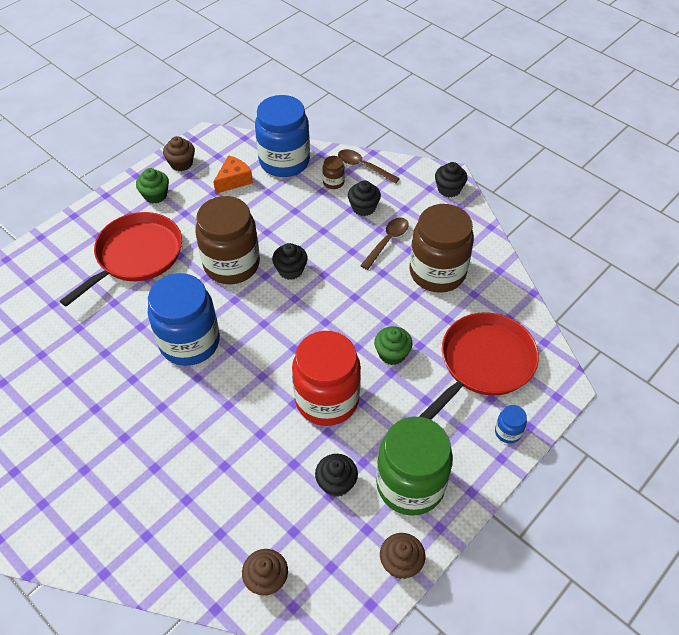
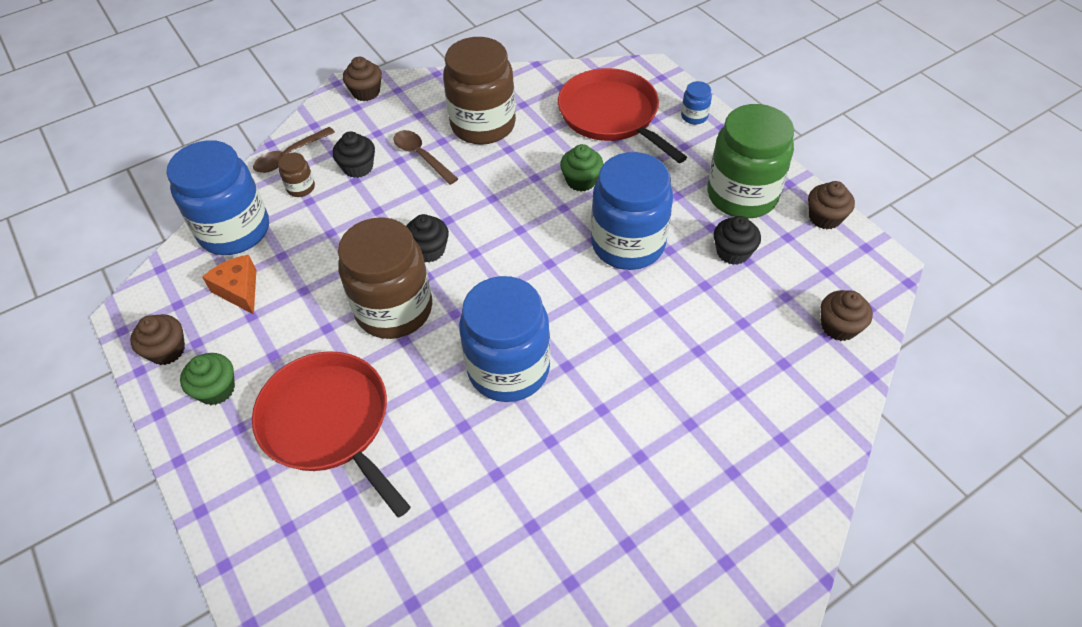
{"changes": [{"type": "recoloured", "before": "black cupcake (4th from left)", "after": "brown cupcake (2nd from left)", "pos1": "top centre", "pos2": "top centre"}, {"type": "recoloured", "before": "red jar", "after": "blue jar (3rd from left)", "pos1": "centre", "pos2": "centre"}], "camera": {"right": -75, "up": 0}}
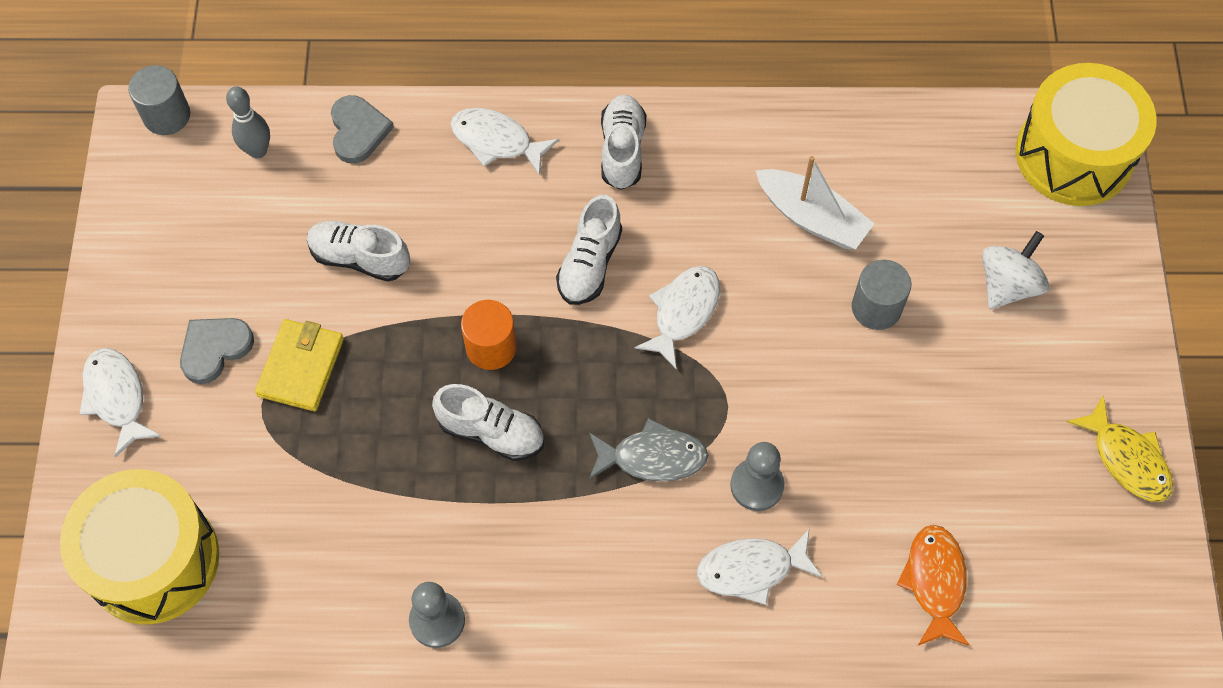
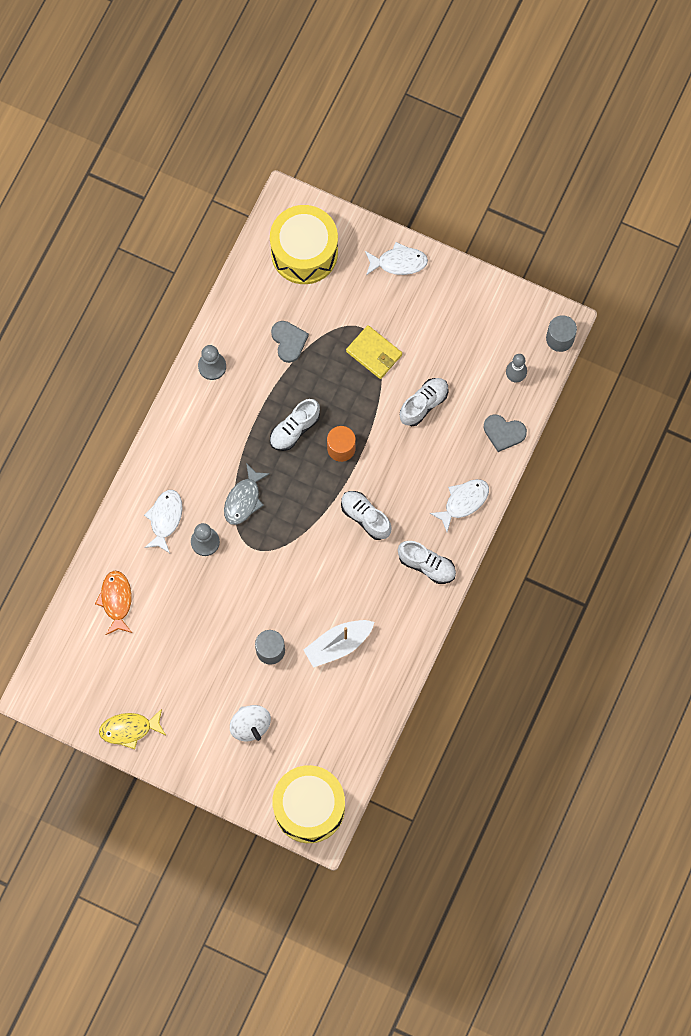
{"changes": [{"type": "removed", "before": "white fish (3rd from left)", "pos1": "centre"}, {"type": "moved", "before": "grey heart (1st from left)", "pos1": "middle left", "pos2": "top centre"}, {"type": "turned", "before": "orange fish", "pos1": "bottom right", "pos2": "middle left", "turn": -120}], "camera": {"right": 115, "up": 10}}
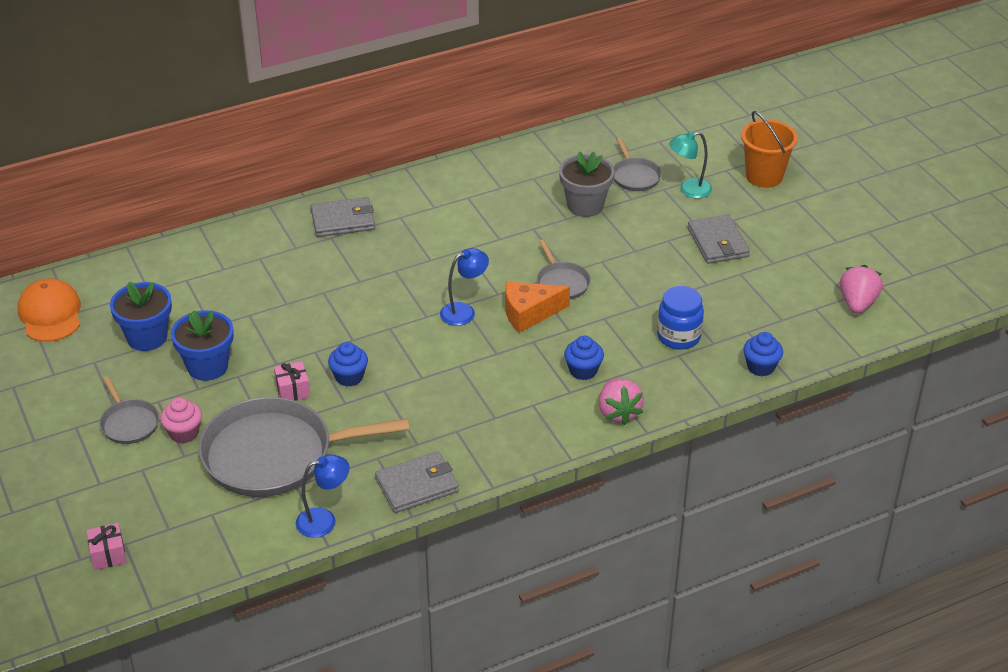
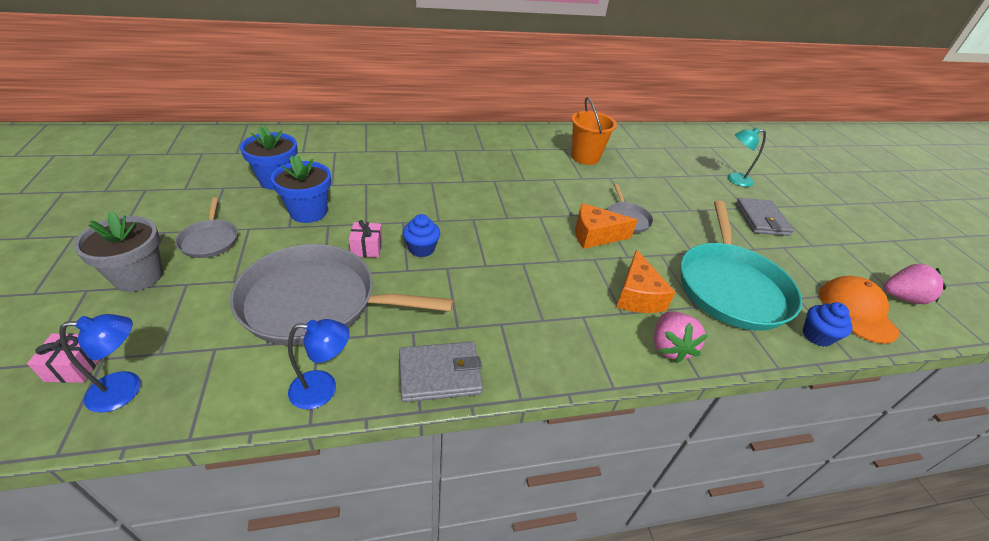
{"changes": [{"type": "moved", "before": "orange bucket", "pos1": "top right", "pos2": "top centre"}, {"type": "removed", "before": "grey pan (4th from left)", "pos1": "top centre"}, {"type": "moved", "before": "grey flower pot", "pos1": "top centre", "pos2": "middle left"}, {"type": "removed", "before": "grey wallet (1st from left)", "pos1": "top centre"}, {"type": "moved", "before": "blue lamp (2nd from left in the first image)", "after": "blue lamp (1st from left)", "pos1": "centre", "pos2": "bottom left"}, {"type": "turned", "before": "pink strawberry (2nd from left)", "pos1": "middle right", "pos2": "middle right", "turn": 60}, {"type": "moved", "before": "orange cap", "pos1": "middle left", "pos2": "middle right"}, {"type": "replaced", "before": "blue jar", "after": "turquoise pan", "pos1": "middle right", "pos2": "middle right"}, {"type": "replaced", "before": "blue cupcake (2nd from left)", "after": "orange cheese (2nd from left)", "pos1": "centre", "pos2": "centre"}, {"type": "removed", "before": "pink cupcake", "pos1": "middle left"}], "camera": {"right": 10, "up": 0}}
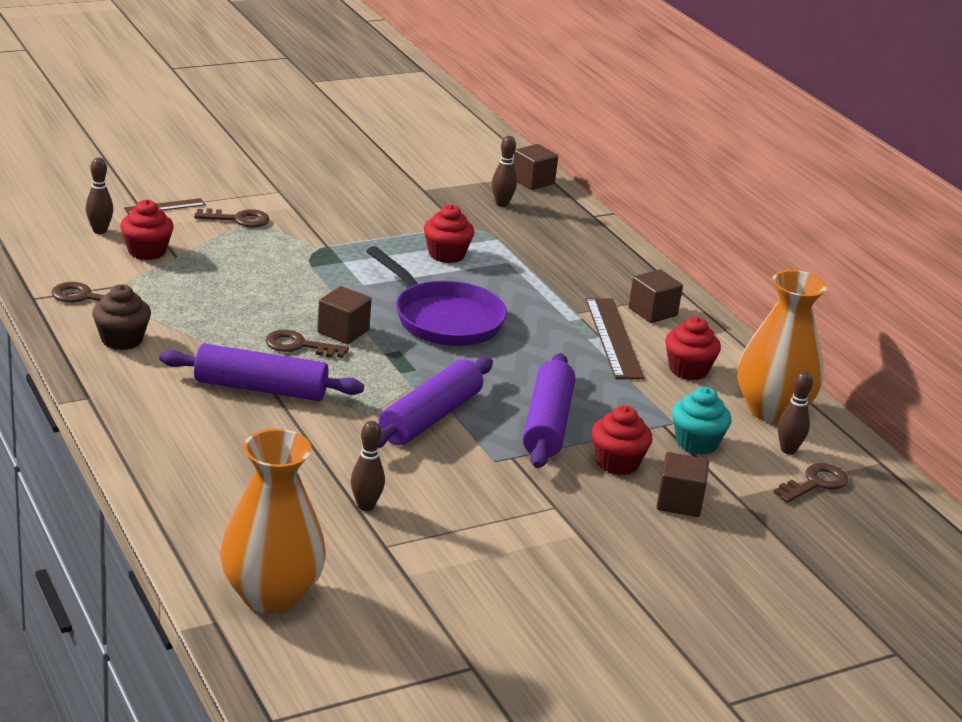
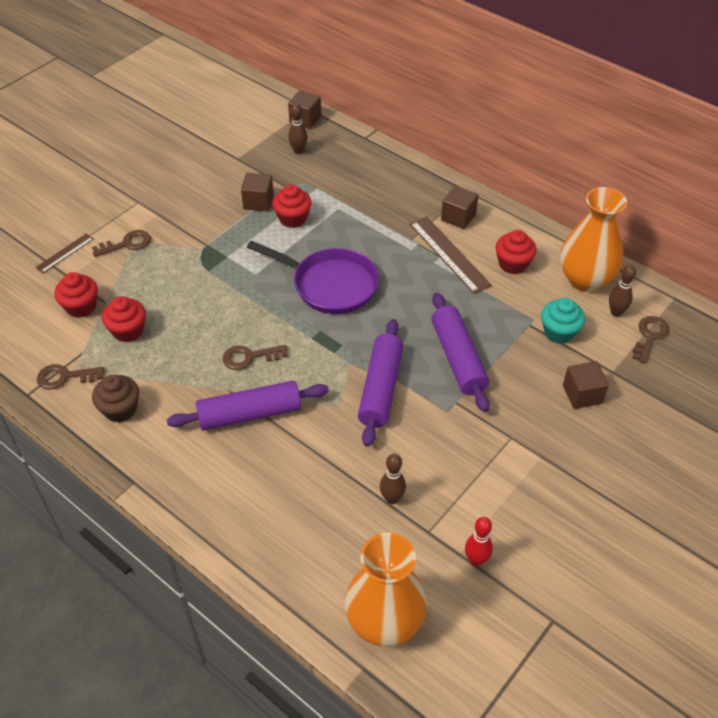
{"changes": [{"type": "removed", "before": "brown bowling pin (1st from left)", "pos1": "top left"}, {"type": "moved", "before": "brown cube (1st from left)", "pos1": "centre", "pos2": "top centre"}, {"type": "moved", "before": "red cupcake (3rd from left in the first image)", "after": "red cupcake (2nd from left)", "pos1": "centre", "pos2": "middle left"}, {"type": "added", "after": "red bowling pin", "pos2": "bottom right"}], "camera": {"right": -20, "up": 20}}
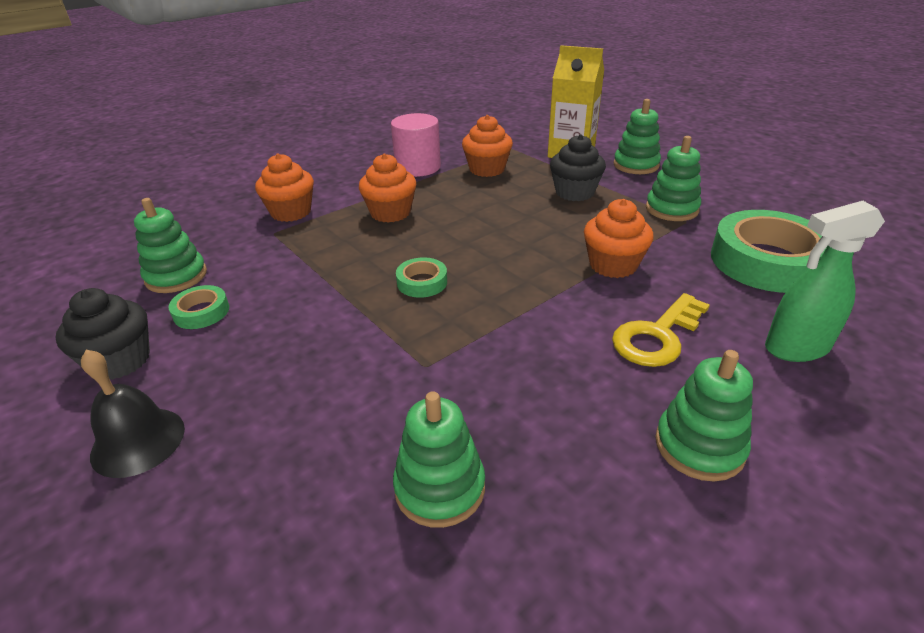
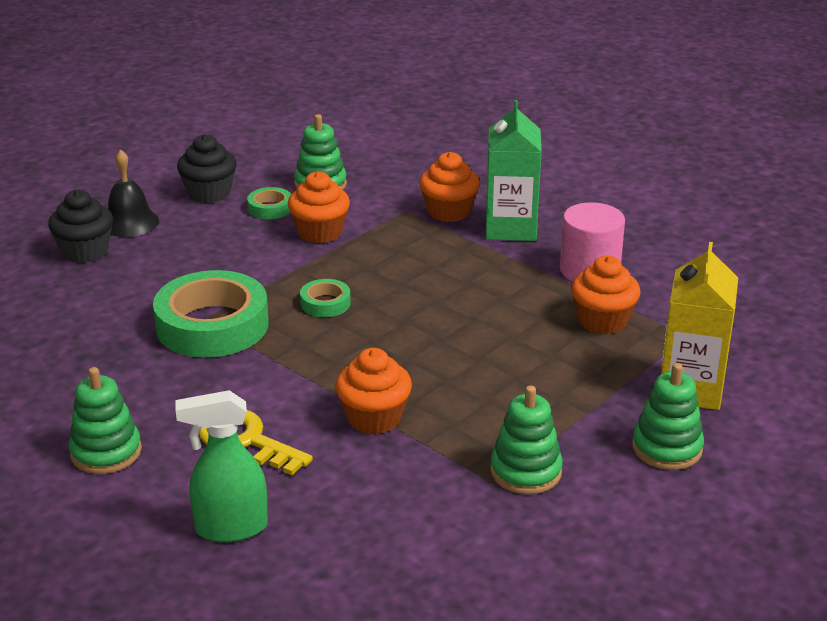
{"changes": [{"type": "moved", "before": "black cupcake (2nd from left in the first image)", "after": "black cupcake (1st from left)", "pos1": "top centre", "pos2": "middle left"}, {"type": "moved", "before": "orange cupcake (2nd from left in the first image)", "after": "orange cupcake (1st from left)", "pos1": "top centre", "pos2": "centre"}, {"type": "turned", "before": "green spray bottle", "pos1": "middle right", "pos2": "bottom left", "turn": -75}, {"type": "moved", "before": "green tape (3rd from left in the first image)", "after": "green tape (1st from left)", "pos1": "middle right", "pos2": "middle left"}, {"type": "removed", "before": "green stacking toy (2nd from left)", "pos1": "bottom centre"}, {"type": "added", "after": "green carton", "pos2": "top centre"}], "camera": {"right": 80, "up": -5}}
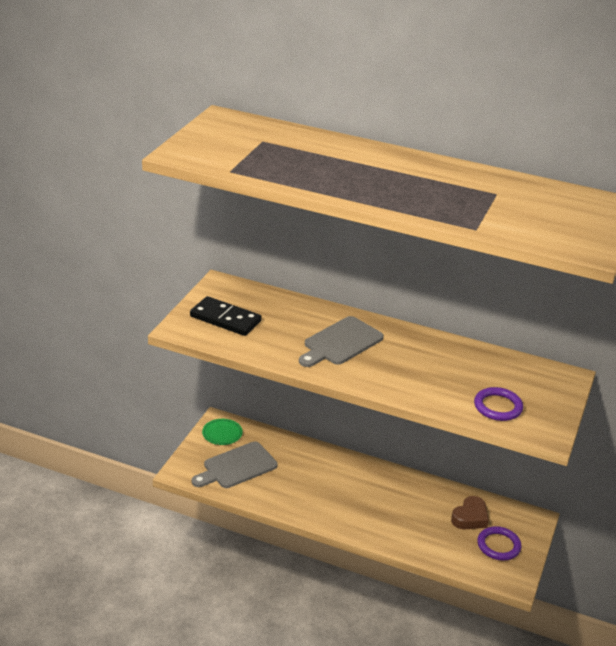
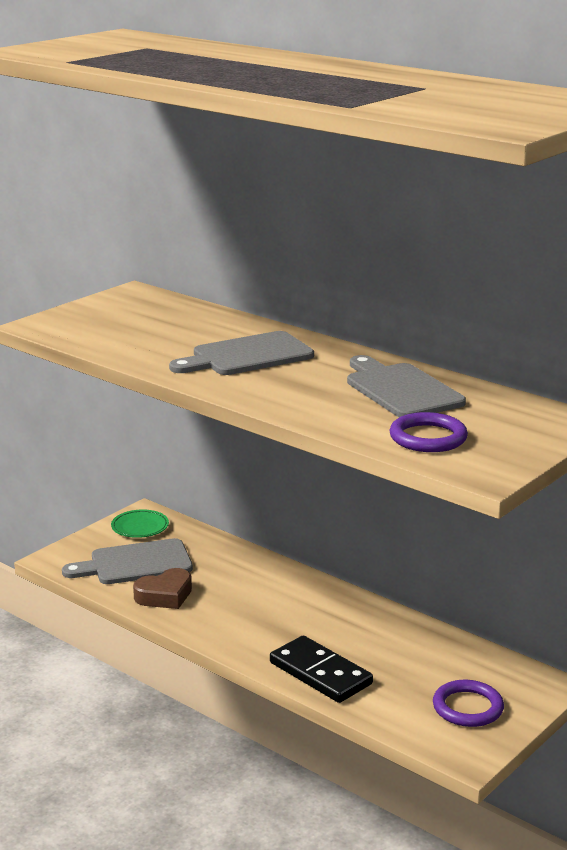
{"changes": [{"type": "moved", "before": "black domino", "pos1": "centre", "pos2": "bottom centre"}, {"type": "moved", "before": "brown heart", "pos1": "bottom right", "pos2": "bottom left"}, {"type": "added", "after": "grey cutting board (3rd from left)", "pos2": "middle right"}], "camera": {"right": 20, "up": -10}}
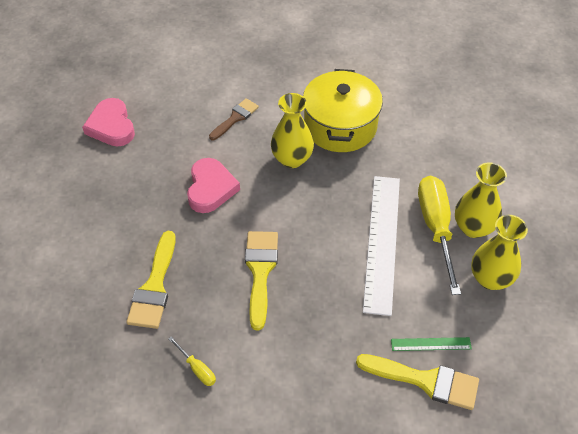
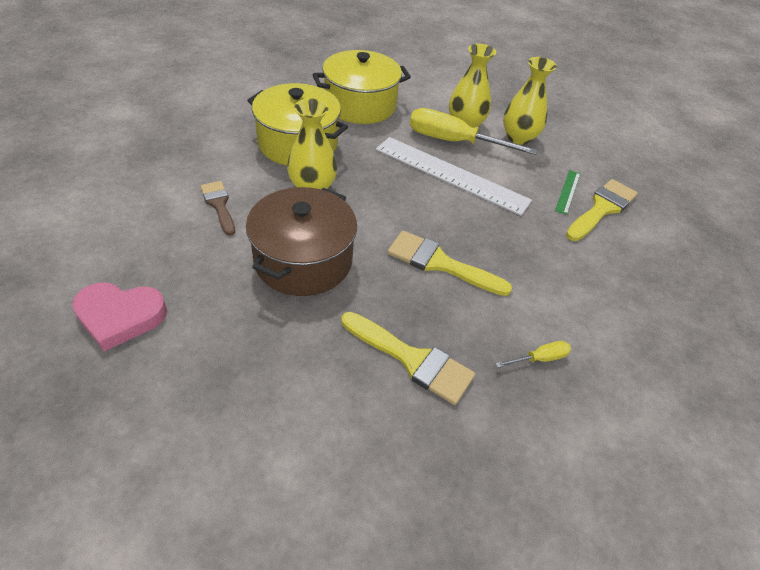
{"changes": [{"type": "replaced", "before": "pink heart (2nd from left)", "after": "brown pot", "pos1": "centre", "pos2": "centre"}, {"type": "added", "after": "yellow pot (2nd from left)", "pos2": "top centre"}], "camera": {"right": -70, "up": -5}}
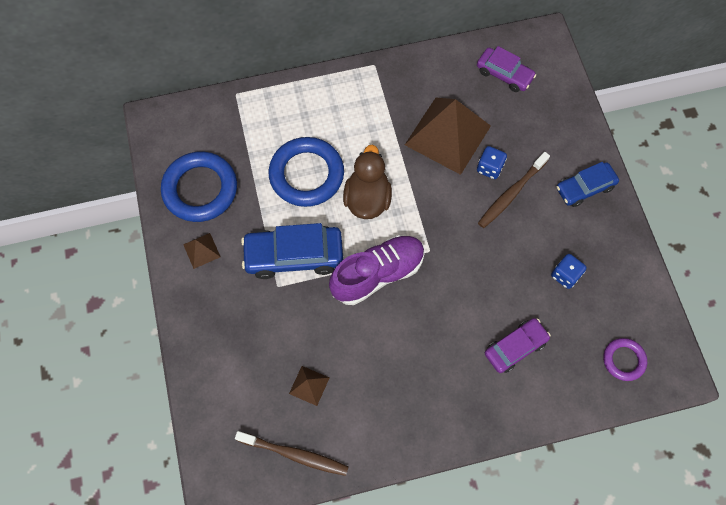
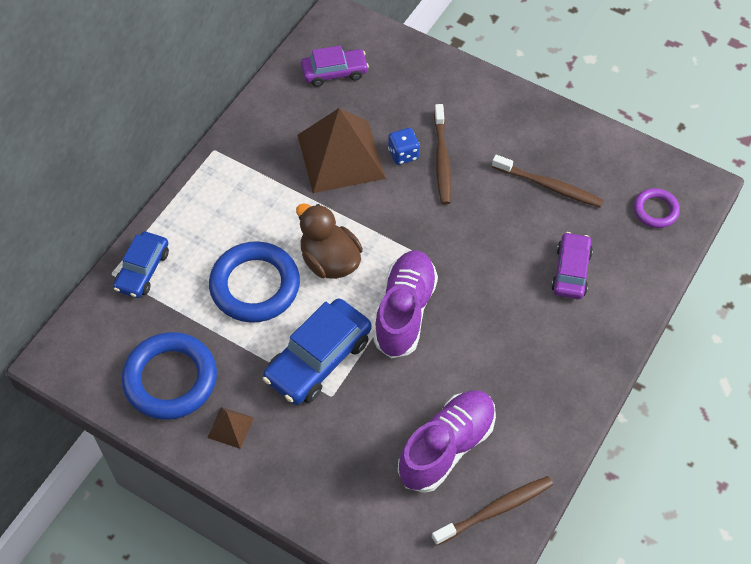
{"changes": [{"type": "moved", "before": "blue car (2nd from left in the first image)", "after": "blue car (1st from left)", "pos1": "middle right", "pos2": "middle left"}, {"type": "replaced", "before": "blue dice (2nd from left)", "after": "brown toothbrush (3rd from left)", "pos1": "middle right", "pos2": "top right"}, {"type": "replaced", "before": "brown pyramid (2nd from left)", "after": "purple shoe (2nd from left)", "pos1": "bottom centre", "pos2": "bottom centre"}], "camera": {"right": -45, "up": -10}}
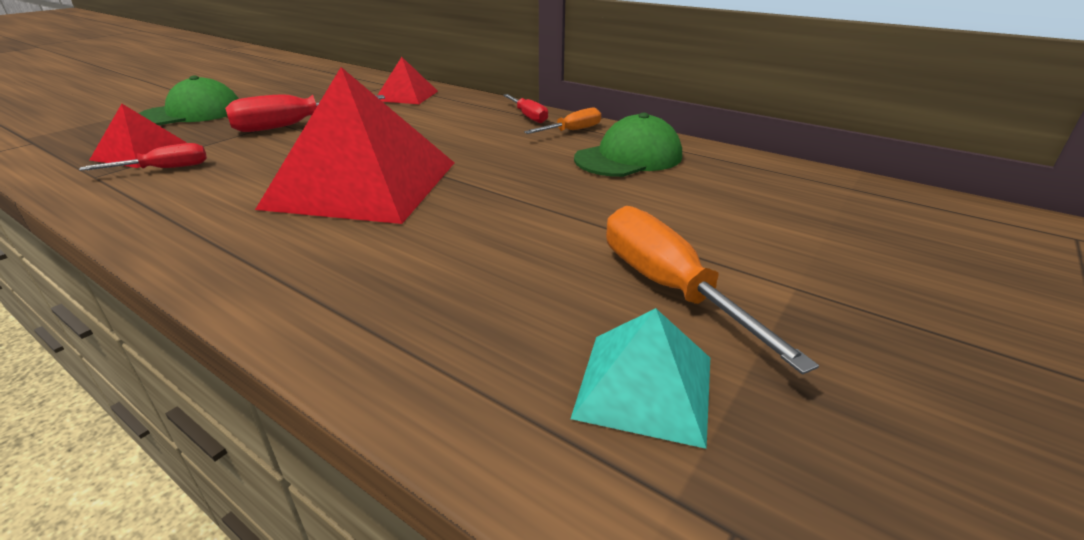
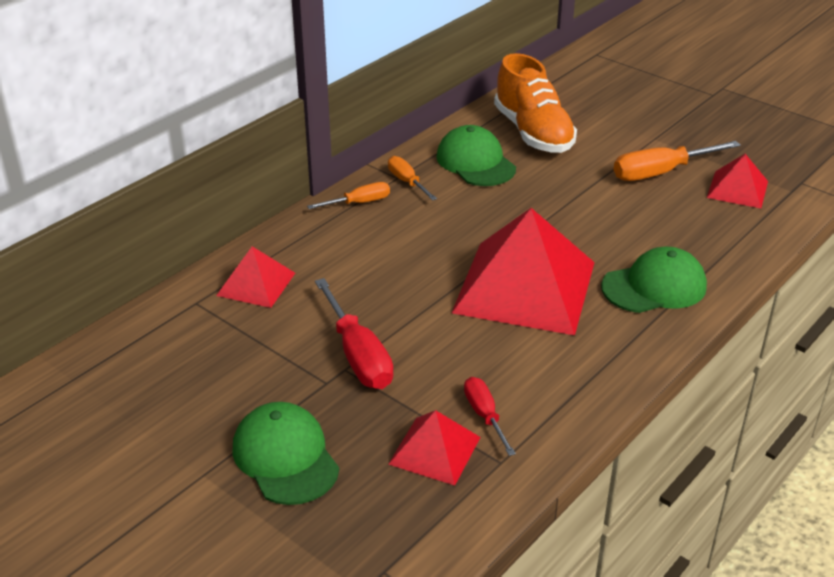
{"changes": [{"type": "recoloured", "before": "red screwdriver (3rd from left)", "after": "orange screwdriver (1st from left)", "pos1": "top centre", "pos2": "centre"}, {"type": "recoloured", "before": "turquoise pyramid", "after": "red pyramid (4th from left)", "pos1": "bottom centre", "pos2": "top right"}, {"type": "added", "after": "orange shoe", "pos2": "top centre"}, {"type": "added", "after": "green cap (3rd from left)", "pos2": "middle right"}], "camera": {"right": -85, "up": 5}}
